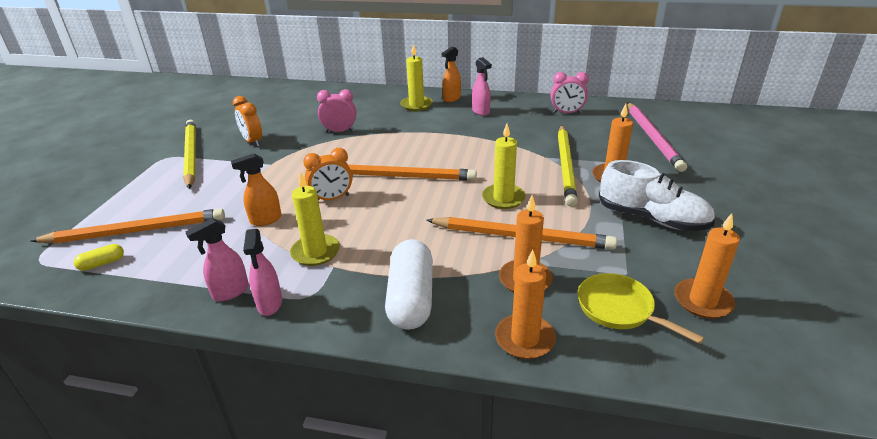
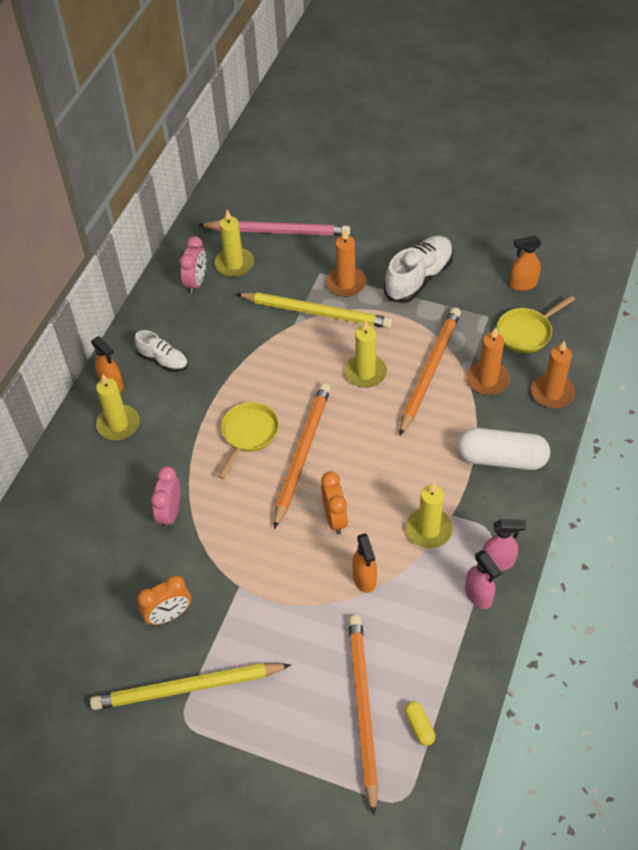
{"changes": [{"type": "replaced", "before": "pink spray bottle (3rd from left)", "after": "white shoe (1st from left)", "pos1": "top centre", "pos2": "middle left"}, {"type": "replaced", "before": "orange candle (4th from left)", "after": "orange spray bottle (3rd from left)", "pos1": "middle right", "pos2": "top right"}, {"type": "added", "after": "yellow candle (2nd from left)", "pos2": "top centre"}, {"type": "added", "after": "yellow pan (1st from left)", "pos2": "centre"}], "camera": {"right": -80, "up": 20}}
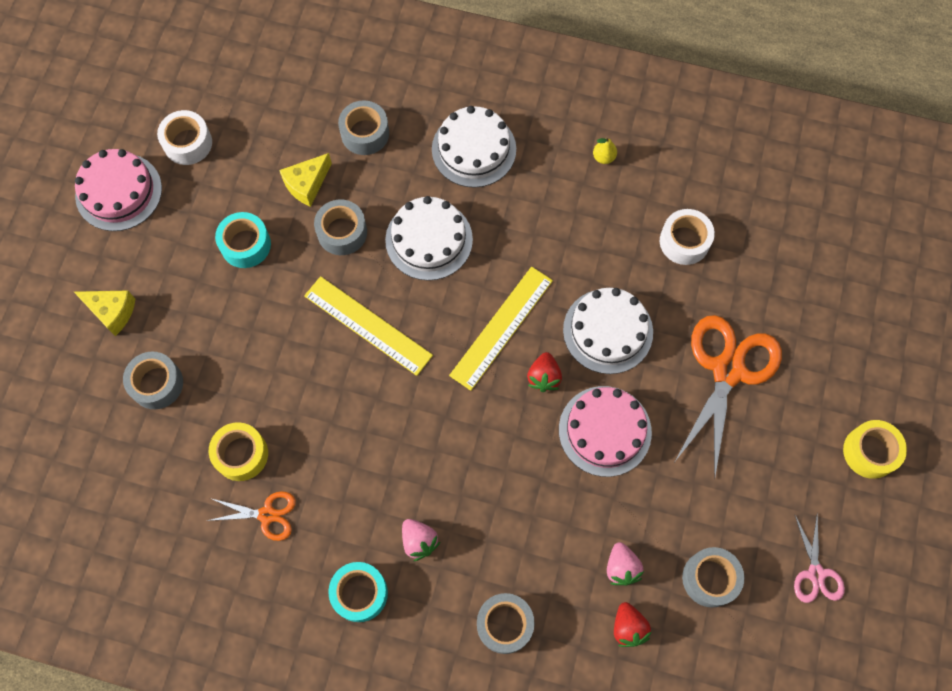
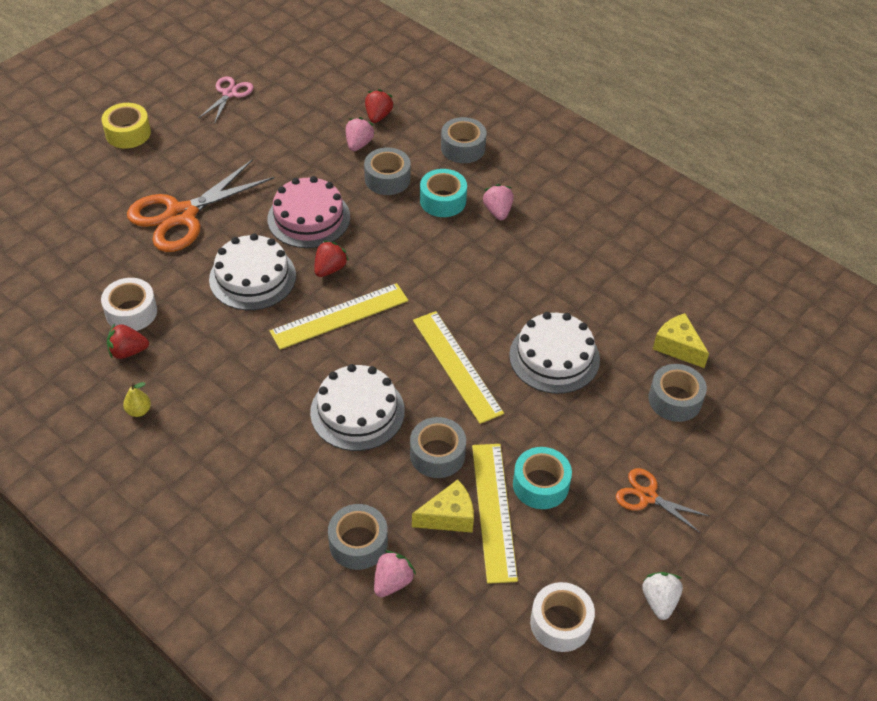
{"changes": [{"type": "moved", "before": "white cake (2nd from left in the first image)", "after": "white cake (3rd from left)", "pos1": "top centre", "pos2": "centre"}, {"type": "replaced", "before": "pink cake (1st from left)", "after": "white strawberry", "pos1": "top left", "pos2": "bottom right"}, {"type": "moved", "before": "yellow cheese (1st from left in the first image)", "after": "yellow cheese (2nd from left)", "pos1": "middle left", "pos2": "middle right"}, {"type": "removed", "before": "yellow tape (1st from left)", "pos1": "middle left"}, {"type": "moved", "before": "orange scissors (1st from left in the first image)", "after": "orange scissors (2nd from left)", "pos1": "bottom left", "pos2": "bottom right"}, {"type": "moved", "before": "grey tape (5th from left in the first image)", "after": "grey tape (2nd from left)", "pos1": "bottom right", "pos2": "top centre"}, {"type": "moved", "before": "turquoise tape (2nd from left in the first image)", "after": "turquoise tape (1st from left)", "pos1": "bottom centre", "pos2": "top centre"}, {"type": "added", "after": "red strawberry (1st from left)", "pos2": "middle left"}, {"type": "added", "after": "yellow ruler (3rd from left)", "pos2": "bottom centre"}, {"type": "added", "after": "pink strawberry (2nd from left)", "pos2": "bottom centre"}], "camera": {"right": -155, "up": -20}}
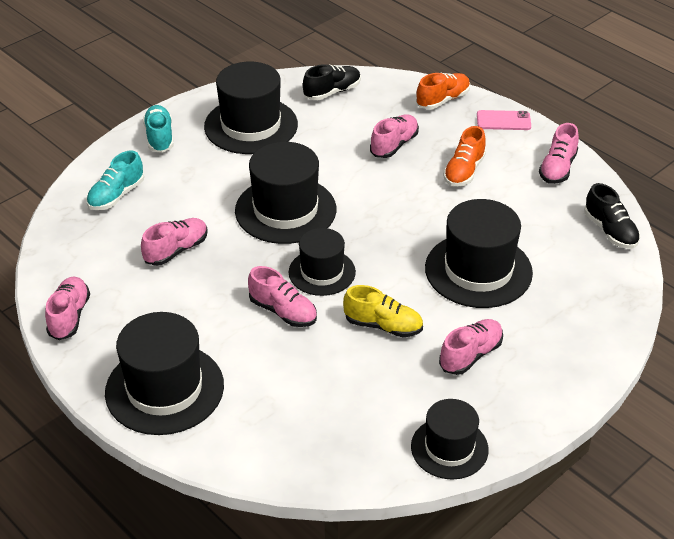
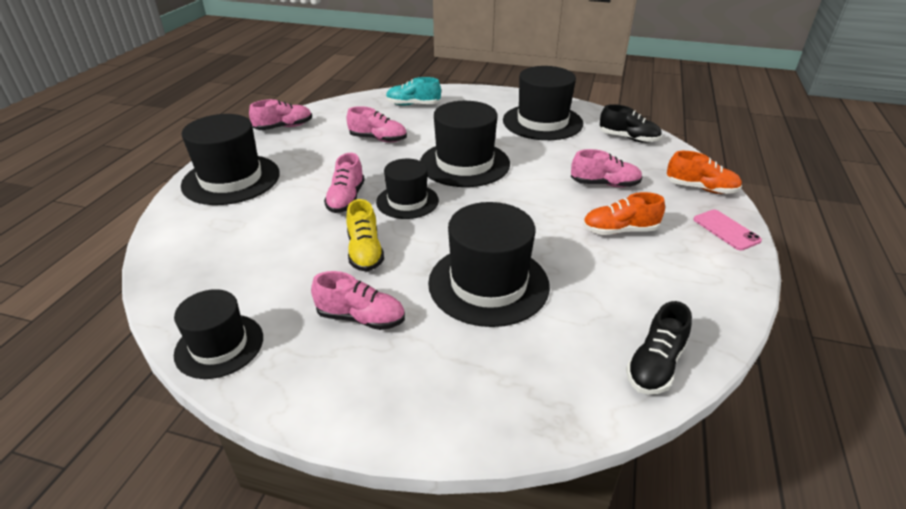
{"changes": [{"type": "removed", "before": "turquoise shoe (2nd from left)", "pos1": "top left"}, {"type": "removed", "before": "pink shoe (6th from left)", "pos1": "top right"}], "camera": {"right": 60, "up": -5}}
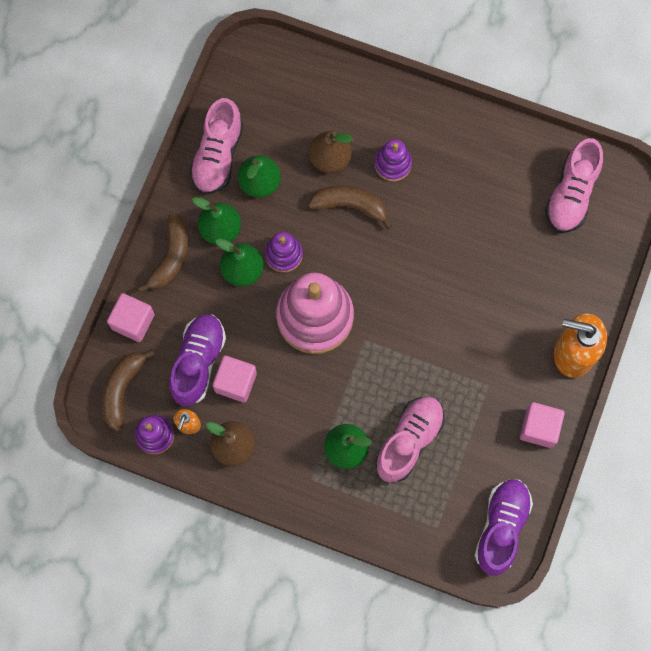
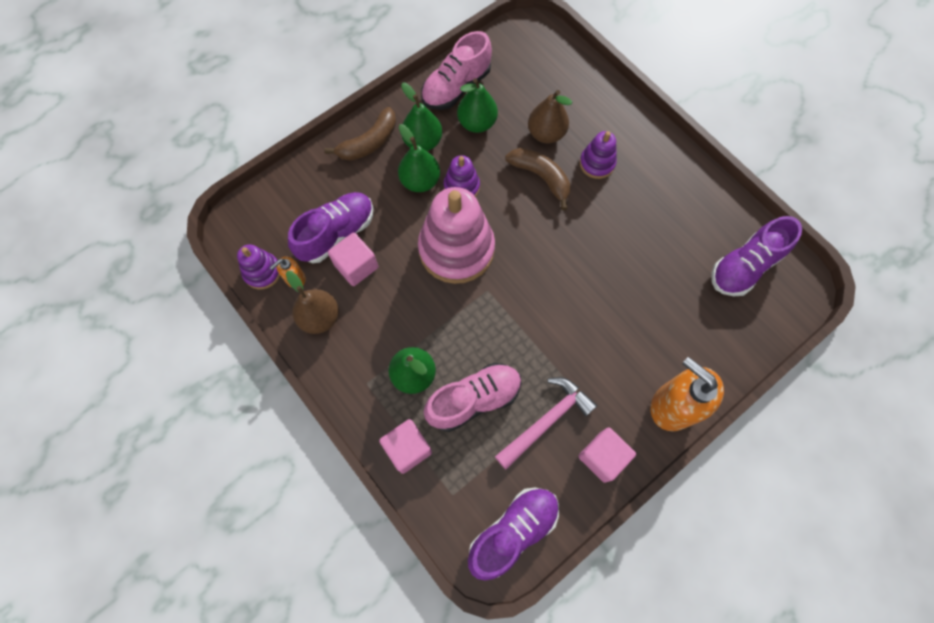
{"changes": [{"type": "recoloured", "before": "pink shoe (3rd from left)", "after": "purple shoe (3rd from left)", "pos1": "top right", "pos2": "middle right"}, {"type": "moved", "before": "pink cube (1st from left in the first image)", "after": "pink cube (2nd from left)", "pos1": "middle left", "pos2": "bottom centre"}, {"type": "removed", "before": "brown banana (1st from left)", "pos1": "middle left"}, {"type": "added", "after": "pink hammer", "pos2": "bottom centre"}], "camera": {"right": 30, "up": -5}}
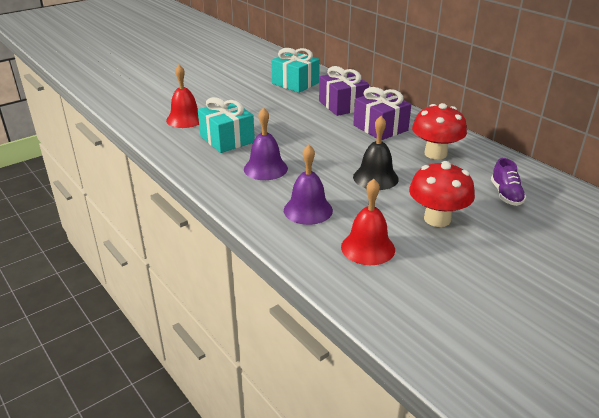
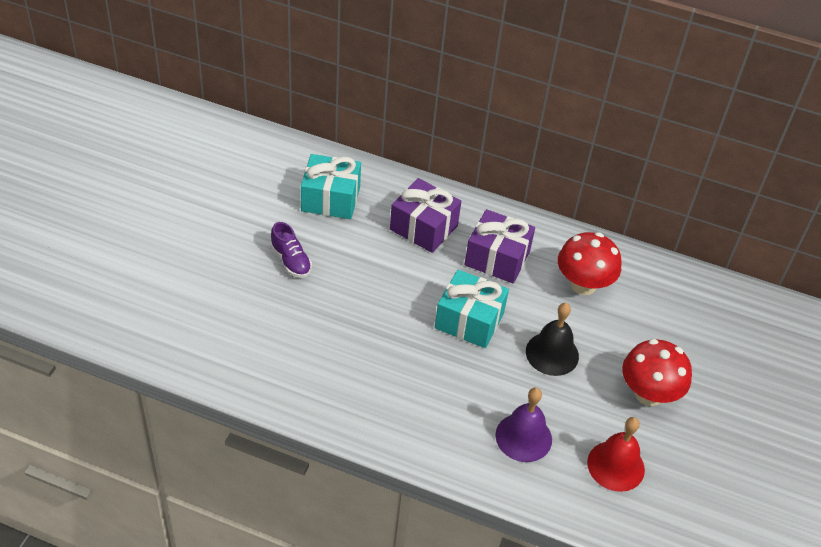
{"changes": [{"type": "removed", "before": "red bell (1st from left)", "pos1": "top left"}, {"type": "moved", "before": "turquoise gift (1st from left in the first image)", "after": "turquoise gift (2nd from left)", "pos1": "top centre", "pos2": "centre"}, {"type": "removed", "before": "purple bell (1st from left)", "pos1": "centre"}, {"type": "moved", "before": "purple shoe", "pos1": "middle right", "pos2": "centre"}], "camera": {"right": -35, "up": 15}}
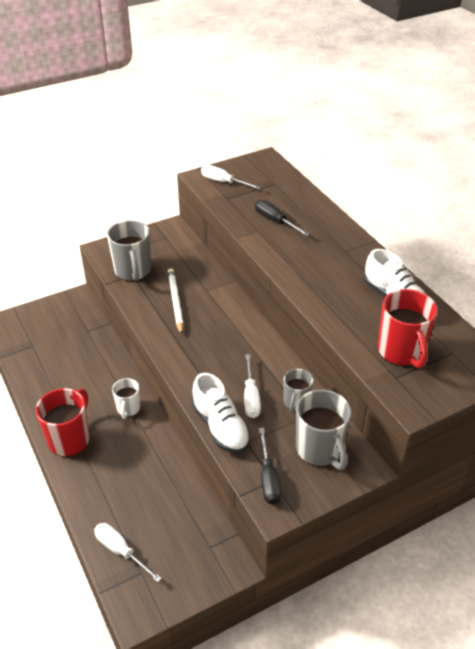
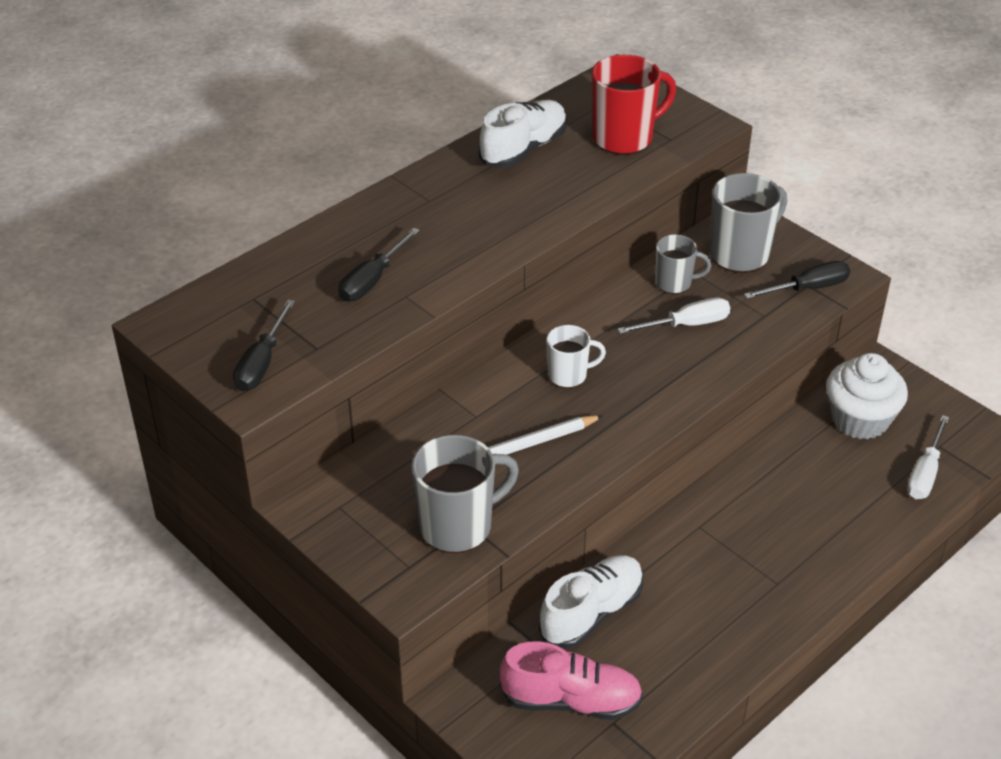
{"changes": [{"type": "recoloured", "before": "white screwdriver (2nd from left)", "after": "black screwdriver (1st from left)", "pos1": "top centre", "pos2": "middle left"}, {"type": "moved", "before": "white shoe (1st from left in the first image)", "after": "white shoe (2nd from left)", "pos1": "centre", "pos2": "bottom centre"}, {"type": "moved", "before": "white mug", "pos1": "middle left", "pos2": "centre"}, {"type": "removed", "before": "red mug (1st from left)", "pos1": "middle left"}, {"type": "added", "after": "white cupcake", "pos2": "middle right"}, {"type": "added", "after": "pink shoe", "pos2": "bottom centre"}], "camera": {"right": -105, "up": 0}}
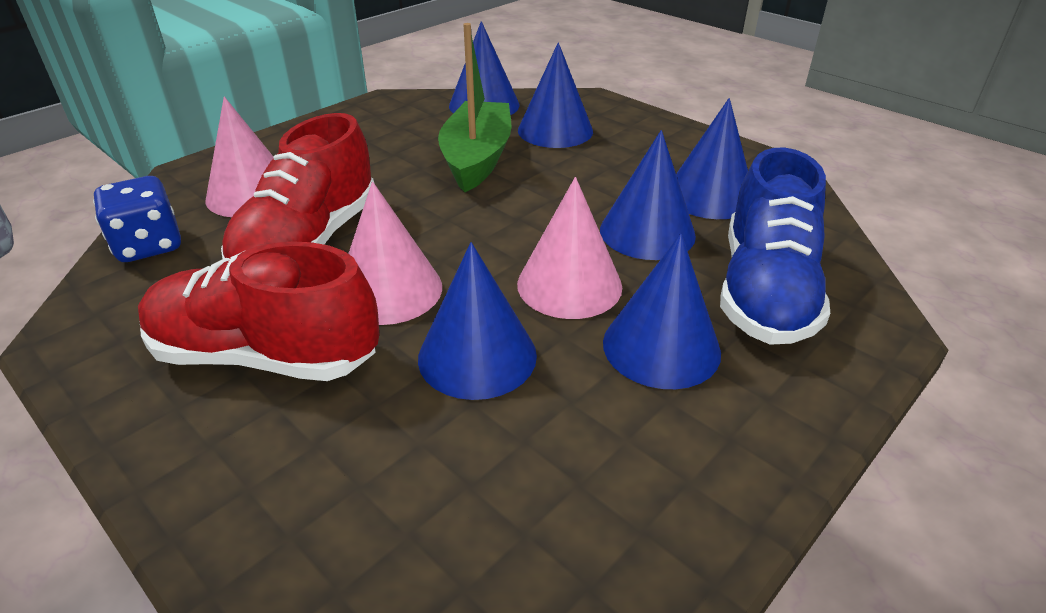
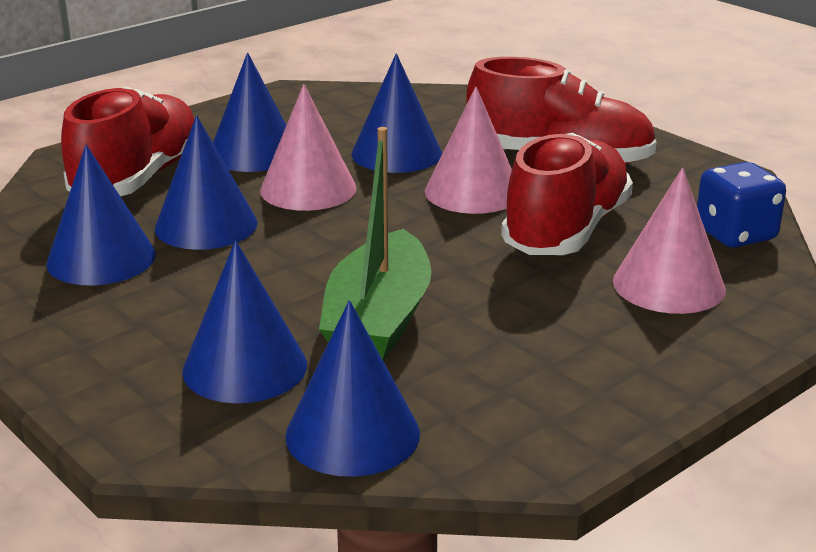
{"changes": [{"type": "recoloured", "before": "blue shoe", "after": "red shoe (1st from left)", "pos1": "middle right", "pos2": "top left"}], "camera": {"right": -175, "up": -10}}
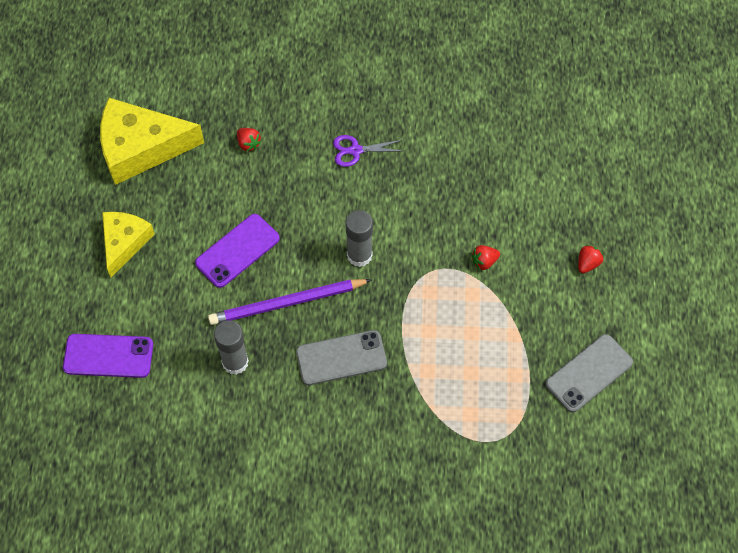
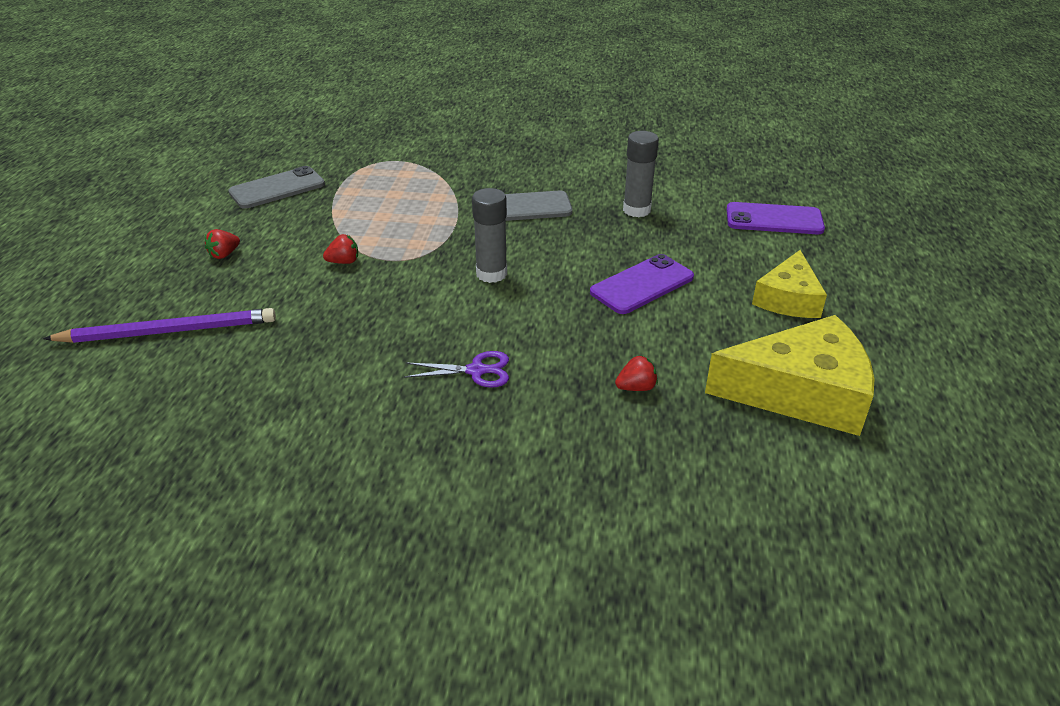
{"changes": [{"type": "turned", "before": "red strawberry (1st from left in the first image)", "pos1": "top centre", "pos2": "centre", "turn": 105}, {"type": "moved", "before": "purple pencil", "pos1": "centre", "pos2": "middle left"}], "camera": {"right": -175, "up": -25}}
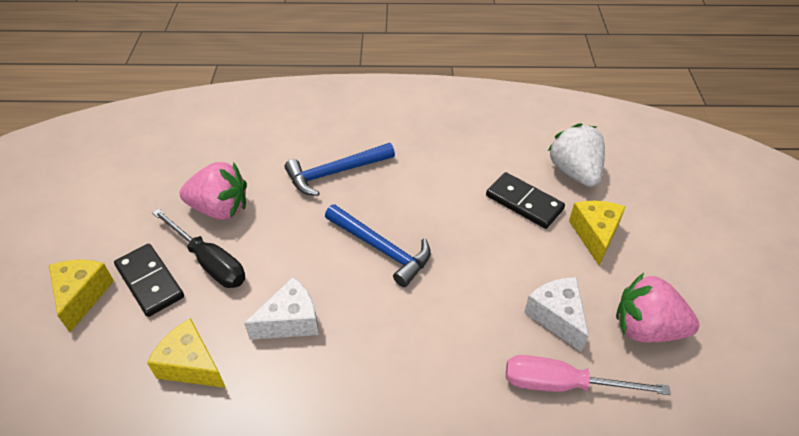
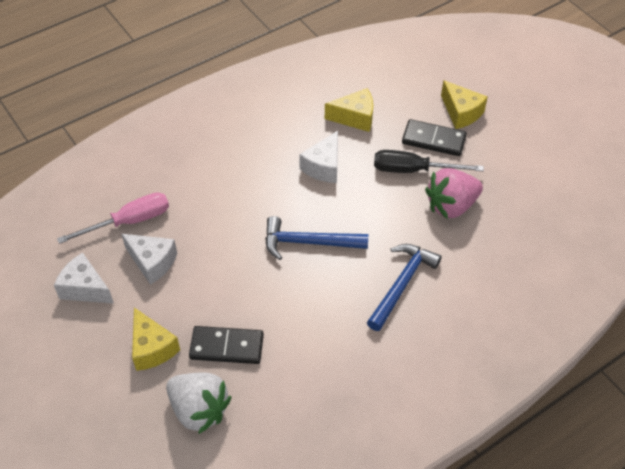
{"changes": [{"type": "replaced", "before": "pink strawberry (2nd from left)", "after": "white cheese (1st from left)", "pos1": "bottom right", "pos2": "middle left"}], "camera": {"right": 145, "up": 5}}
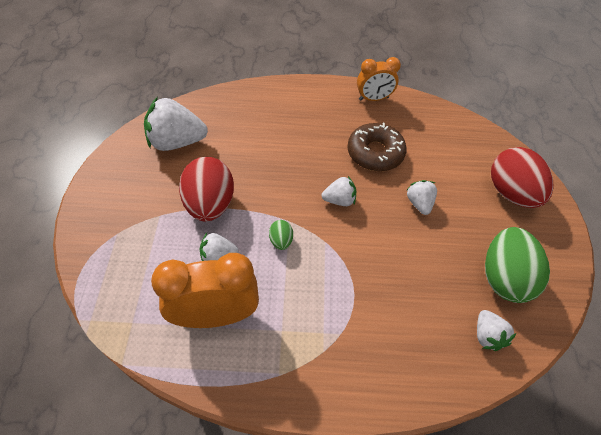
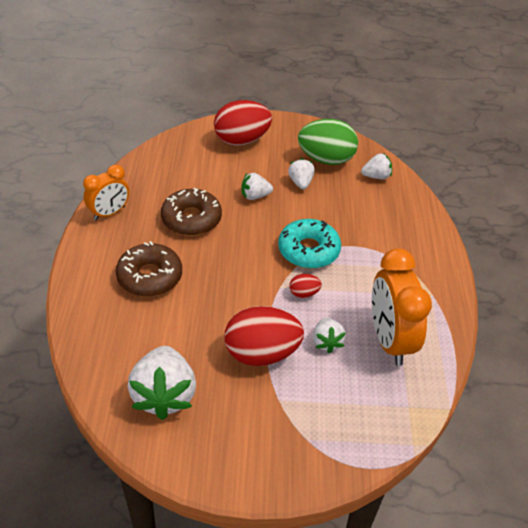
{"changes": [{"type": "turned", "before": "orange clock (2nd from left in the first image)", "pos1": "top centre", "pos2": "middle left", "turn": 60}, {"type": "moved", "before": "white strawberry (3rd from left)", "pos1": "centre", "pos2": "top centre"}, {"type": "recoloured", "before": "green egg (1st from left)", "after": "red egg (3rd from left)", "pos1": "centre", "pos2": "centre"}, {"type": "added", "after": "turquoise donut", "pos2": "centre"}, {"type": "added", "after": "brown donut (1st from left)", "pos2": "middle left"}], "camera": {"right": -90, "up": -10}}
